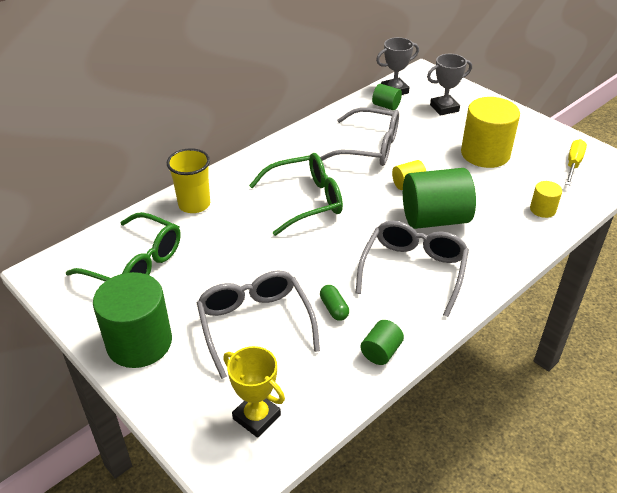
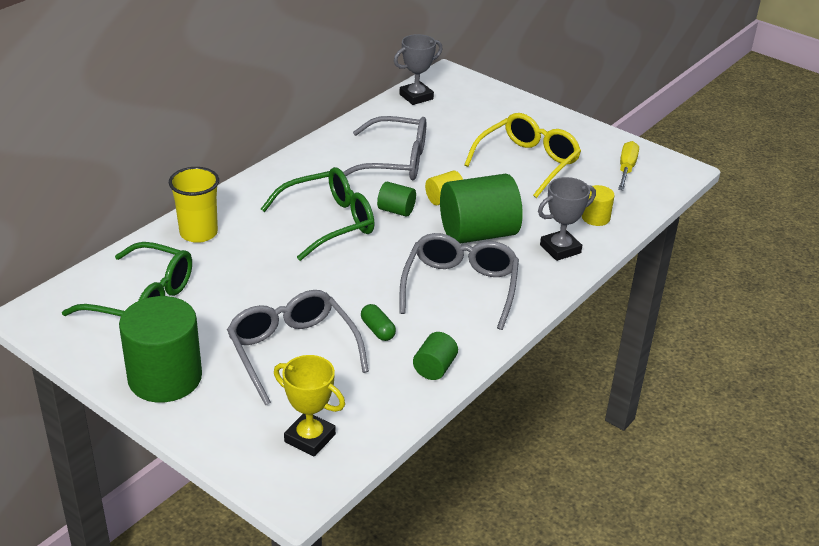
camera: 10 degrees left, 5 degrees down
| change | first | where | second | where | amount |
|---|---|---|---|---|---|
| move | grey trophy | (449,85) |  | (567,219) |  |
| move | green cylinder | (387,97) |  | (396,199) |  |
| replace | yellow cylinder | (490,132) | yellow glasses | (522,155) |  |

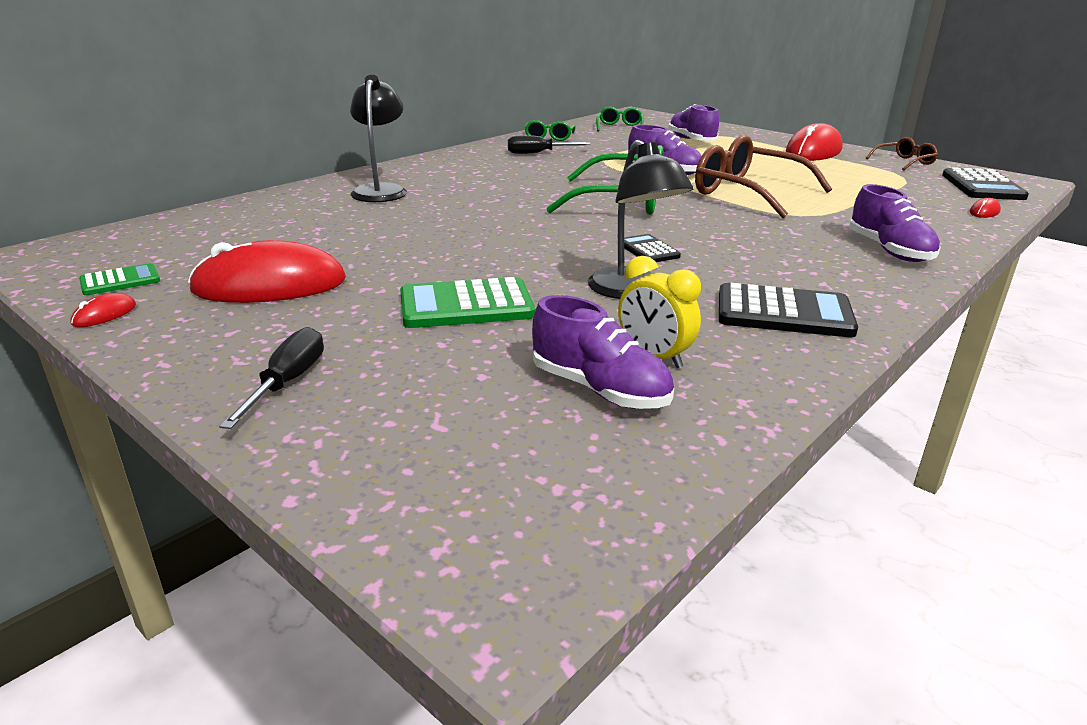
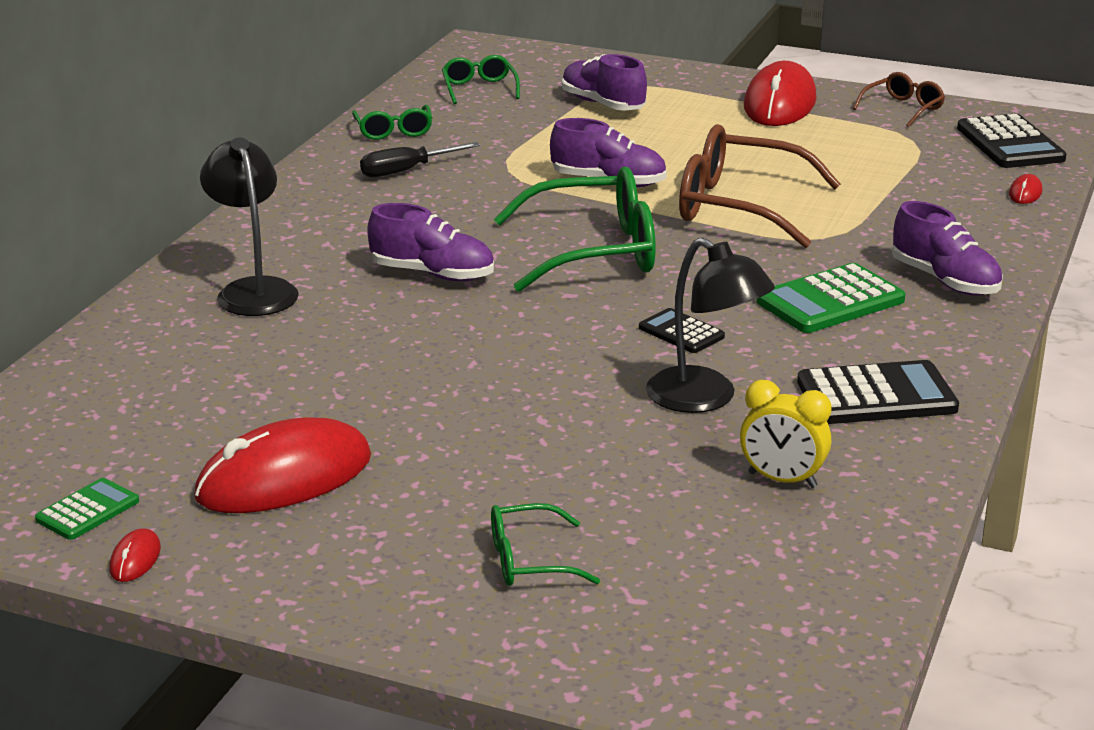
camera: 20 degrees left, 0 degrees up
| change | first | where | second | where | amount |
|---|---|---|---|---|---|
| move | green calculator | (467,302) |  | (830,298) |  |
| move | purple shoe | (603,352) |  | (430,242) |  |
| delete | black screwdriver | (271,378) |  |  |  |
| insert |  |  | green glasses | (545,544) |  |

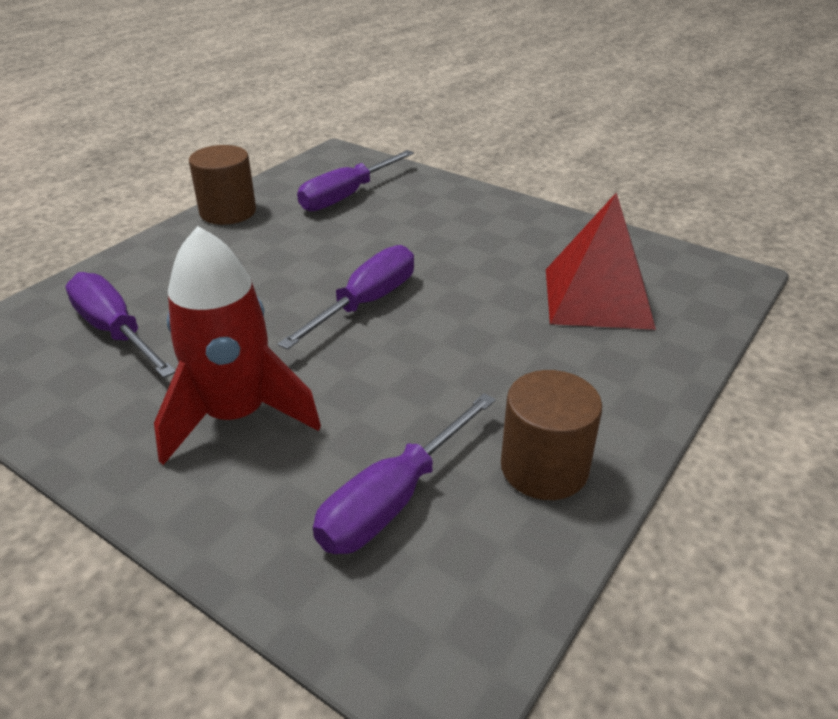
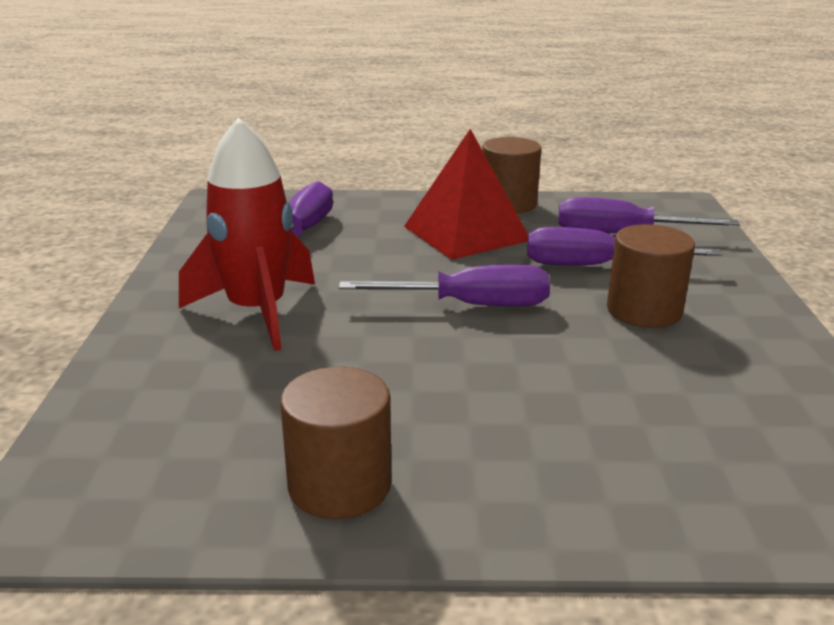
camera: 55 degrees right, 10 degrees down
| change | first | where | second | where | amount |
|---|---|---|---|---|---|
| move | red pyramid | (601,261) |  | (466,194) |  |
| move | purple screwdriver | (404,473) |  | (624,246) |  |
| insert |  |  | brown cylinder | (651,276) |  |

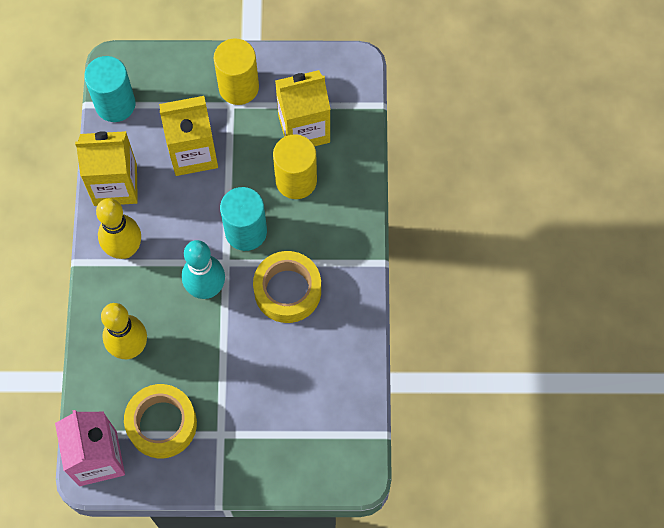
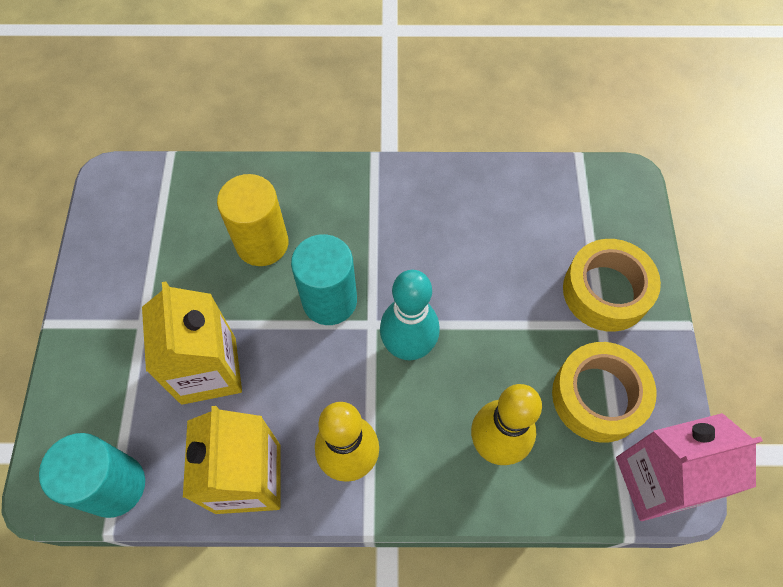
camera: 90 degrees left, 5 degrees down
| change | first | where | second | where | amount |
|---|---|---|---|---|---|
| delete | yellow cylinder | (236,71) |  |  |  |
| delete | yellow carton | (303,108) |  |  |  |
| move | yellow tape | (287,287) |  | (612,285) |  |

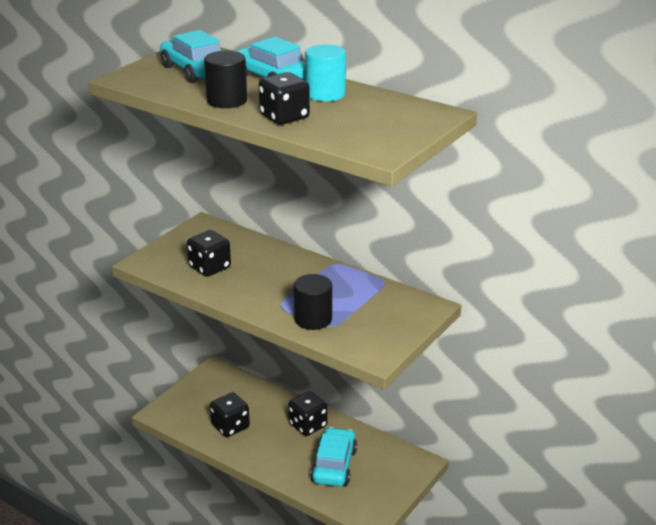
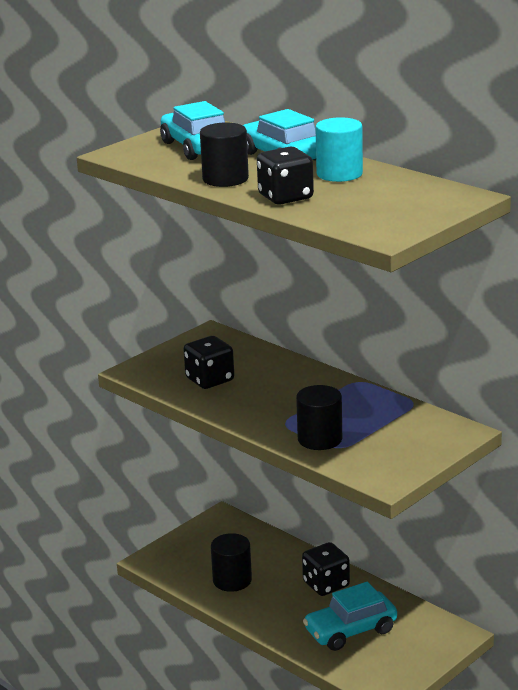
camera: 10 degrees right, 5 degrees down
| change | first | where | second | where | amount |
|---|---|---|---|---|---|
| replace | black dice | (230,414) | black cylinder | (231,562) |  |
| rotate | turquoise car | (333,456) |  | (350,616) | 135 degrees counterclockwise |

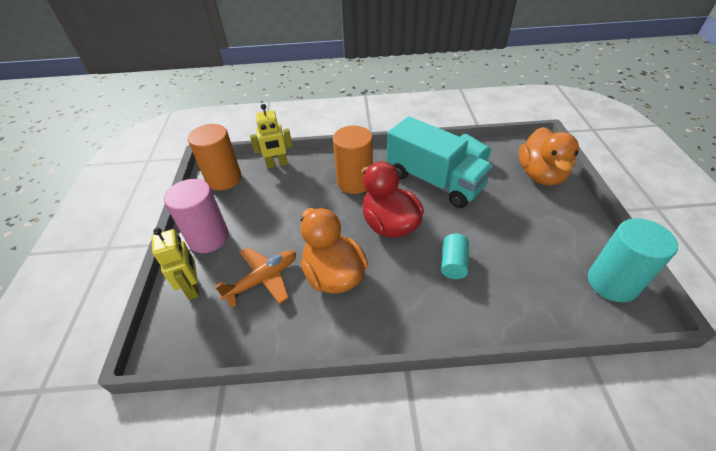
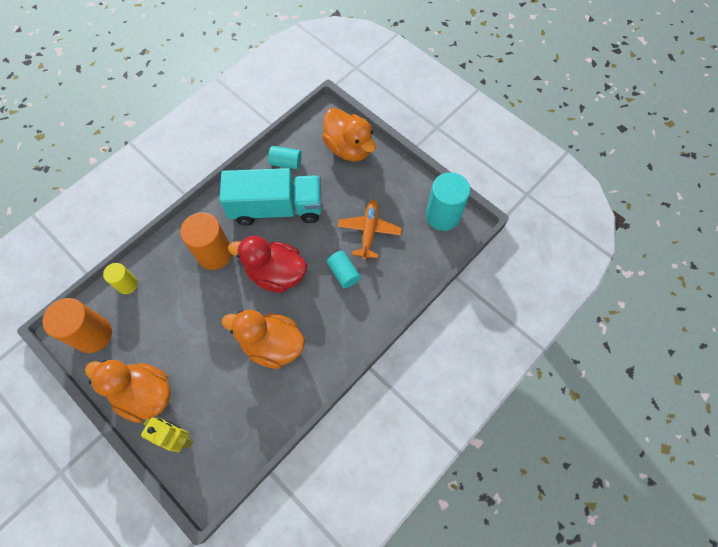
camera: 45 degrees left, 20 degrees up
| change | first | where | second | where | amount |
|---|---|---|---|---|---|
| replace | yellow robot | (271,136) | yellow cylinder | (120,278) |  |
| replace | pink cylinder | (196,216) | orange duck | (128,391) |  |
| move | orange plane | (255,277) |  | (369,230) |  |

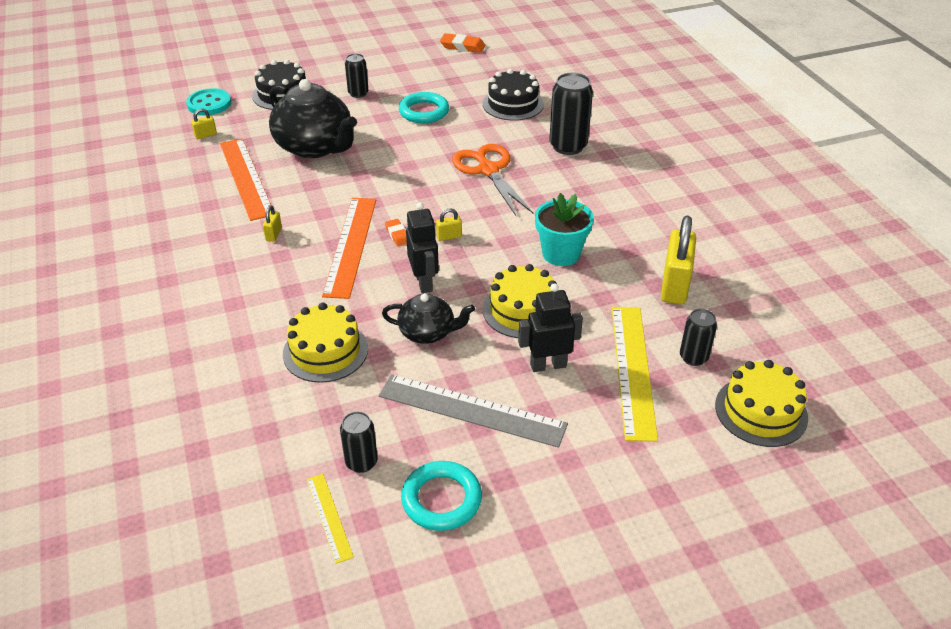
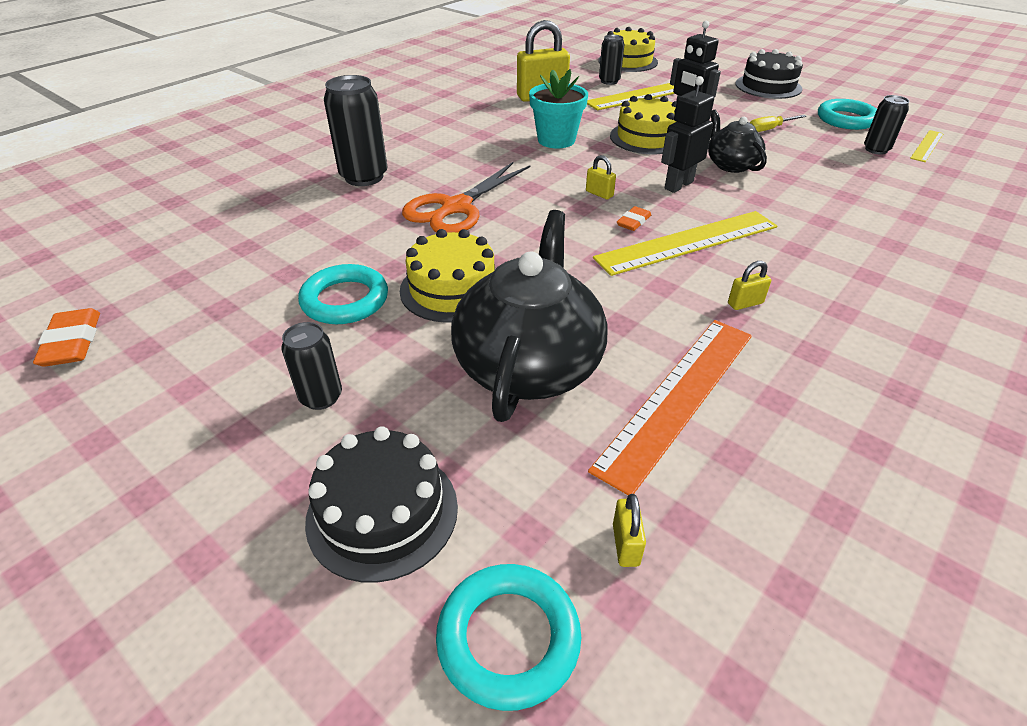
camera: 120 degrees left, 0 degrees up
| change | first | where | second | where | amount |
|---|---|---|---|---|---|
| move | black cake | (513,95) |  | (769,74) |  |
| replace | turquoise button | (208,102) | turquoise ring | (508,637) |  |
| rotate | yellow padlock | (204,123) |  | (629,530) | 60 degrees clockwise |
| recolor | orange ruler | (349,248) | yellow ruler | (685,243) |  |
| move | yellow cake | (325,342) |  | (447,276) |  |
| replace | grey ruler | (473,411) | yellow screwdriver | (778,123) |  |

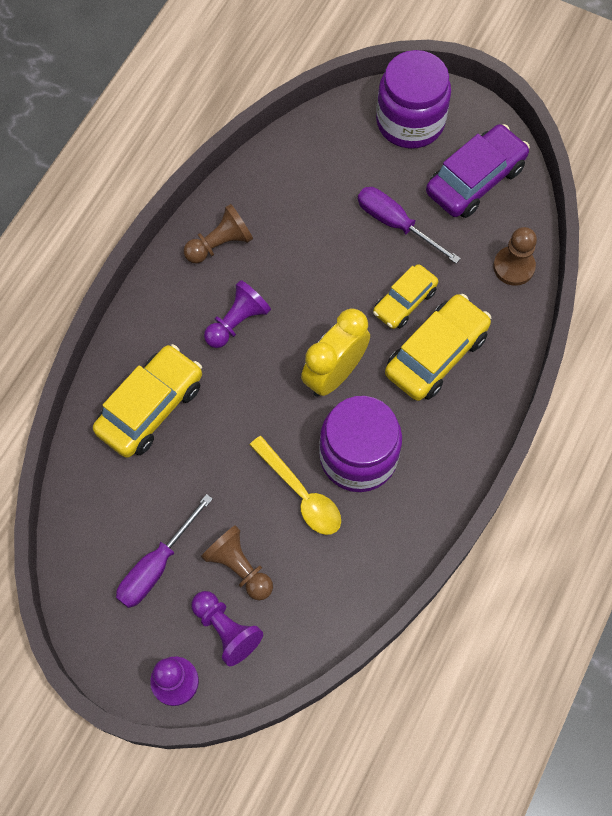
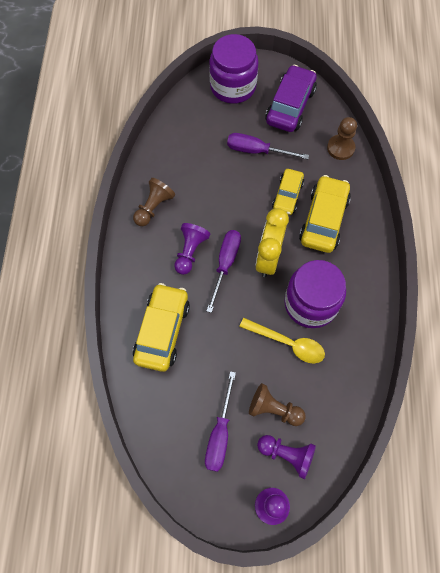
camera: 25 degrees left, 0 degrees up
| change | first | where | second | where | amount |
|---|---|---|---|---|---|
| insert |  |  | purple screwdriver | (224,271) |  |

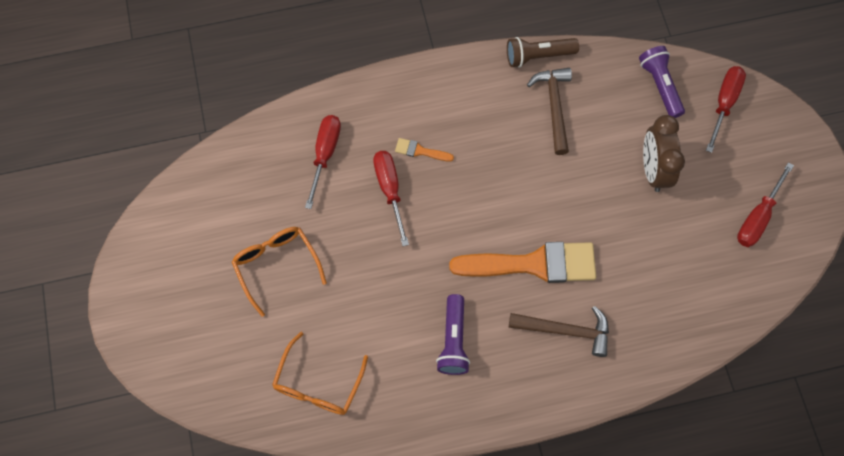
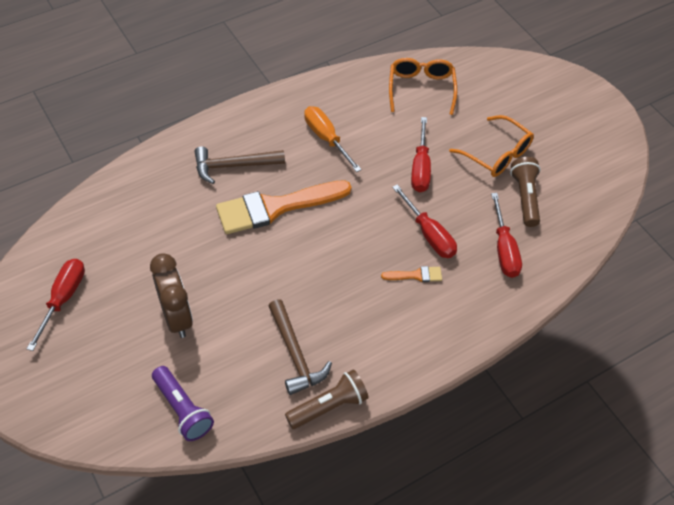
camera: 160 degrees right, 15 degrees down
| change | first | where | second | where | amount |
|---|---|---|---|---|---|
| move | red screwdriver | (726,109) |  | (421,154) |  |
| replace | purple flashlight | (453,334) | orange screwdriver | (333,139) |  |
| insert |  |  | brown flashlight | (525,192) |  |

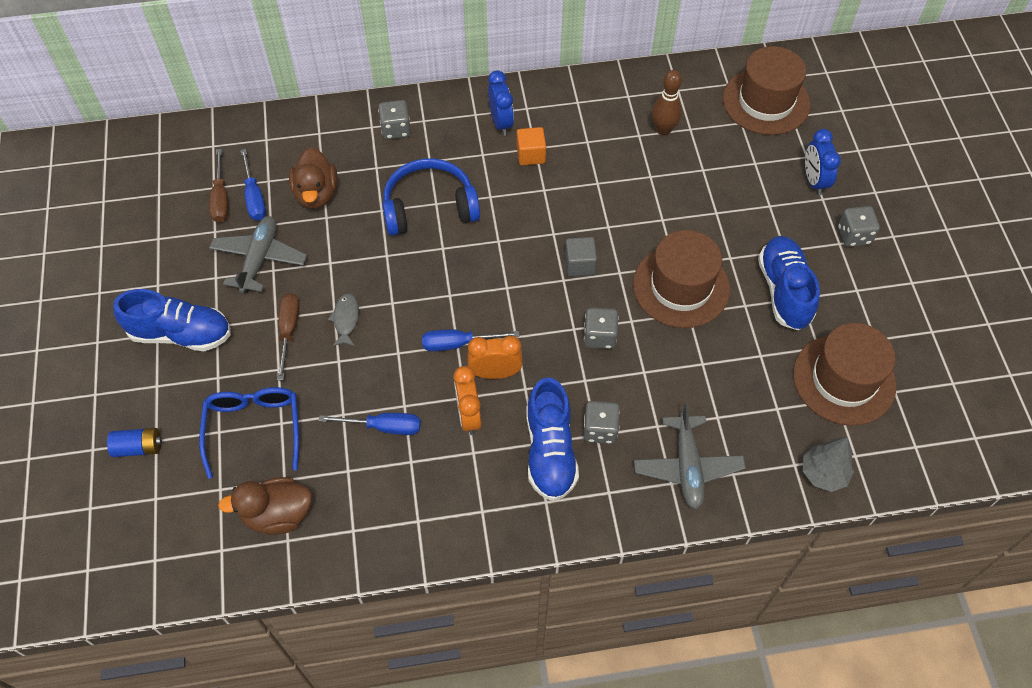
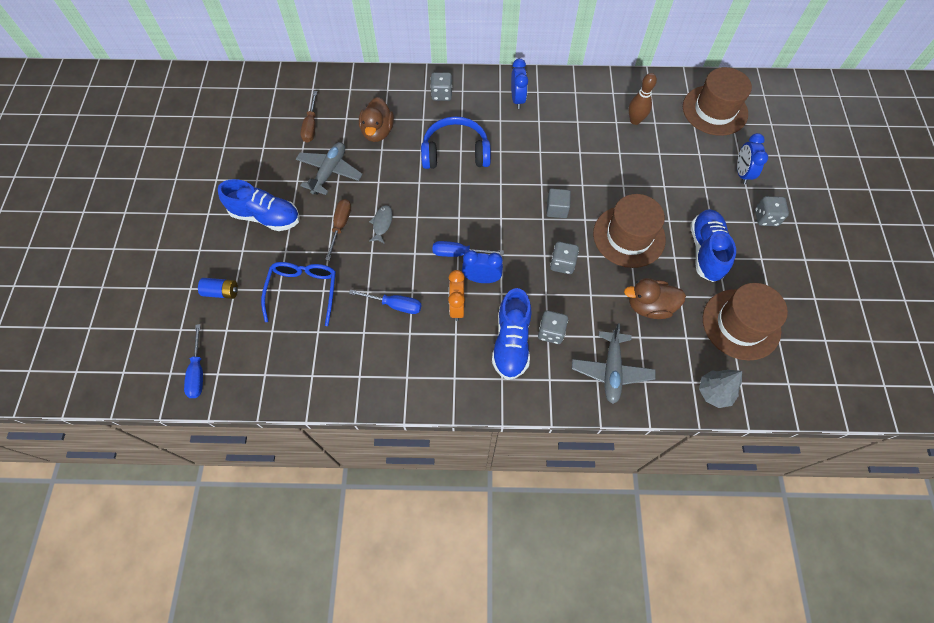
camera: 10 degrees right, 5 degrees up
| change | first | where | second | where | amount |
|---|---|---|---|---|---|
| delete | orange cube | (531,146) |  |  |  |
| move | blue screwdriver | (253,185) |  | (193,361) |  |
| recolor | orange clock | (495,357) | blue clock | (482,266) |  |
| move | brown duck | (265,506) |  | (655,298) |  |

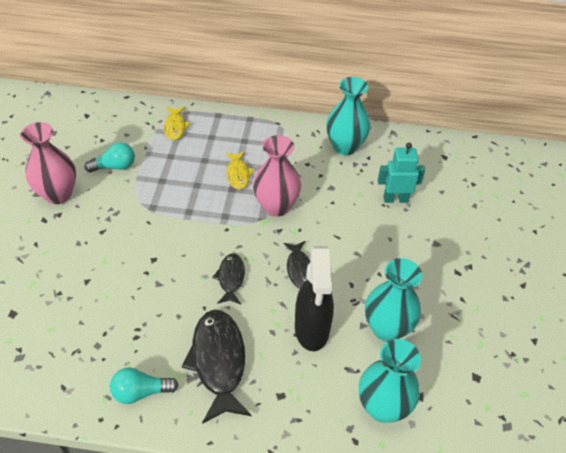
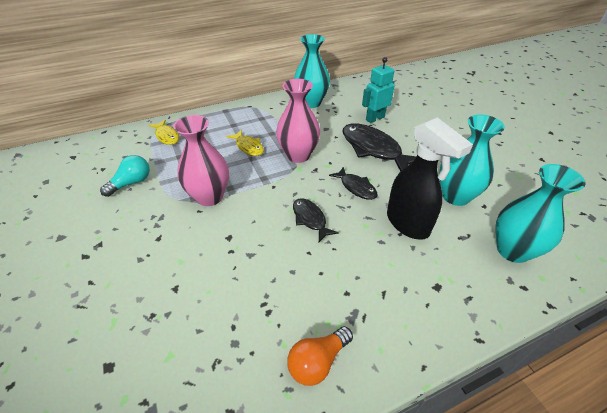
camera: 30 degrees left, 5 degrees down
| change | first | where | second | where | amount |
|---|---|---|---|---|---|
| move | pink vase | (48,163) |  | (201,160) |  |
| move | black fish | (216,367) |  | (379,147) |  |
| recolor | turquoise light bulb | (144,386) | orange light bulb | (320,356) |  |

